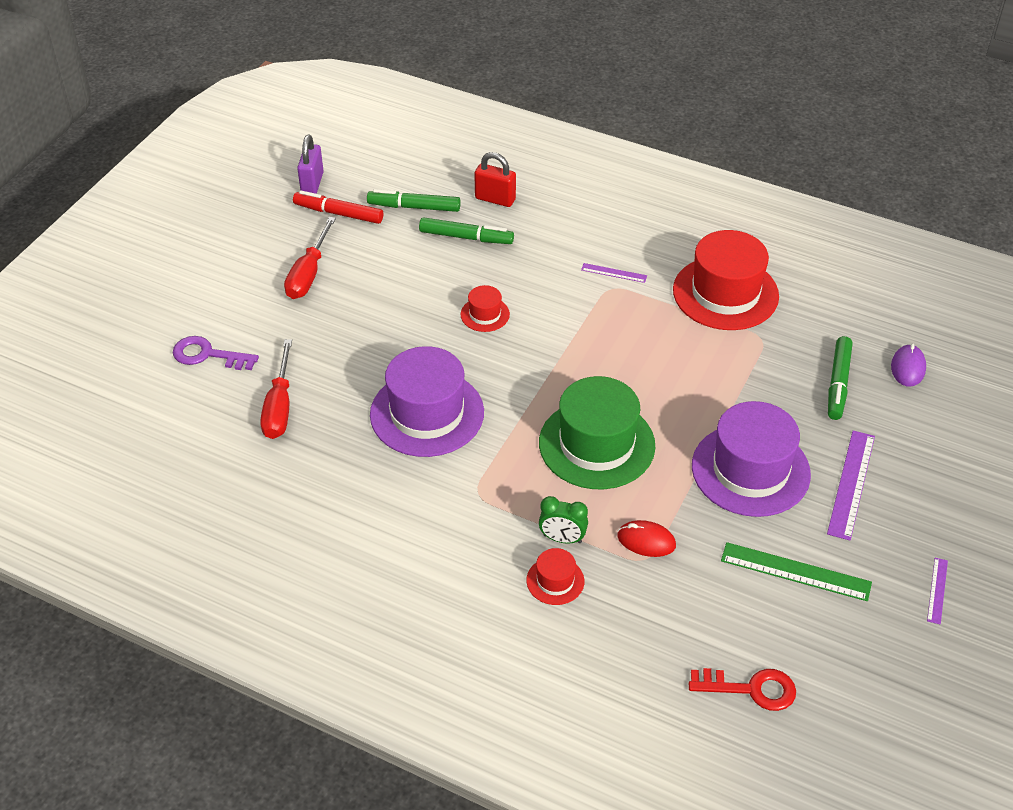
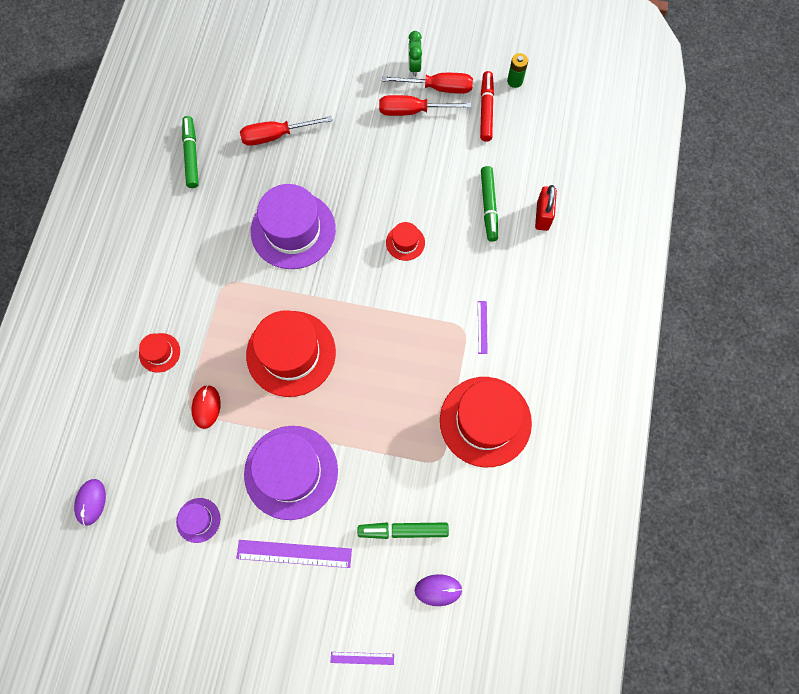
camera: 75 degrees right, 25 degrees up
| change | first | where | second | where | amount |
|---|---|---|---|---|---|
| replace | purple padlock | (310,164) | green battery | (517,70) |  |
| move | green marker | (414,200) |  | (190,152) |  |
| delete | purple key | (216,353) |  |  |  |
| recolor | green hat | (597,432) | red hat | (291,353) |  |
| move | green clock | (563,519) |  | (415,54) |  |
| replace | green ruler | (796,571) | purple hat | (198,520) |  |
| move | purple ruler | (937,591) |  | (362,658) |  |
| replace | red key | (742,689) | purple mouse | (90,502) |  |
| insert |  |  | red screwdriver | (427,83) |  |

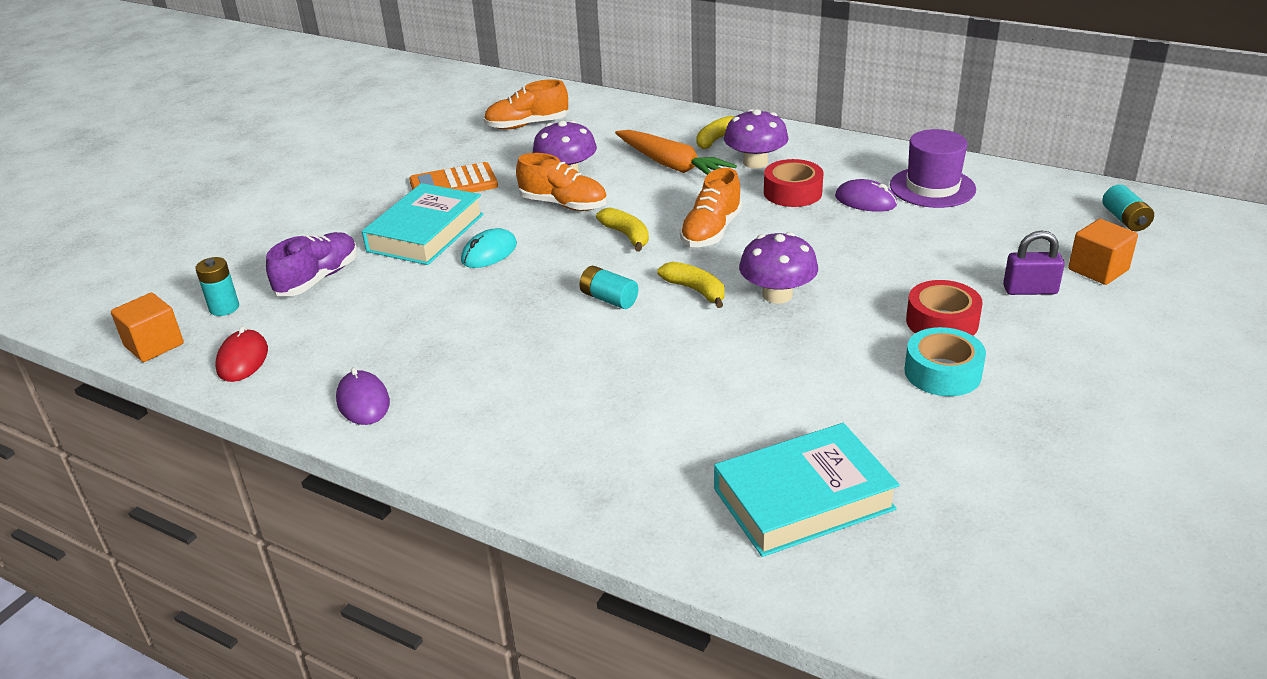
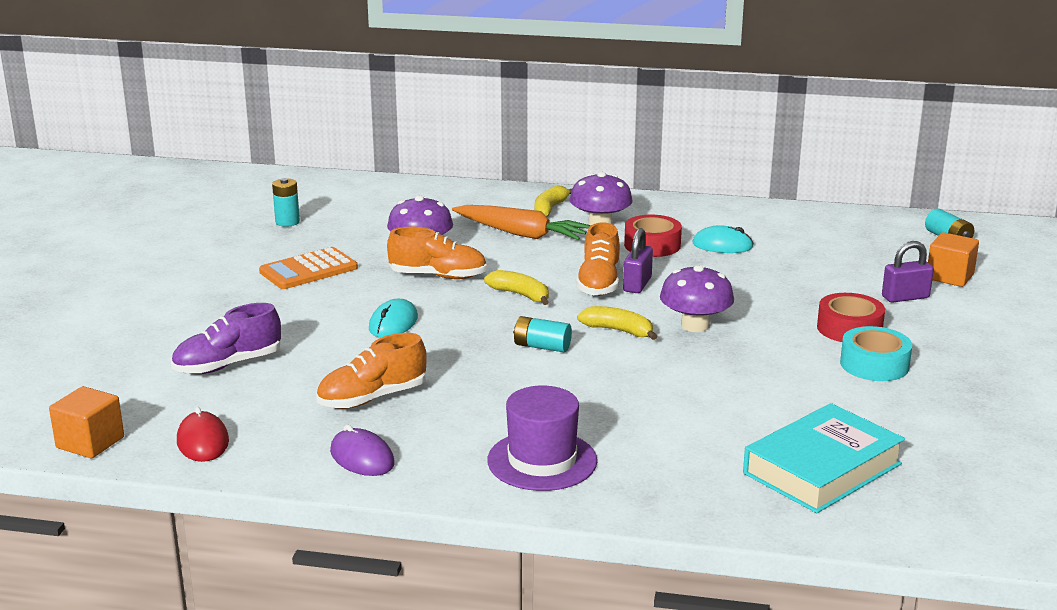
camera: 20 degrees left, 10 degrees down
| change | first | where | second | where | amount |
|---|---|---|---|---|---|
| move | orange shoe | (526,104) |  | (372,371) |  |
| move | purple hat | (933,168) |  | (542,438) |  |
| recolor | purple mouse | (866,195) | turquoise mouse | (722,239) |  |
| delete | turquoise book | (423,224) |  |  |  |
| rotate | purple shoe | (311,264) |  | (226,338) | 135 degrees counterclockwise |
| move | turquoise battery | (217,286) |  | (286,202) |  |
| insert |  |  | purple padlock | (638,260) |  |

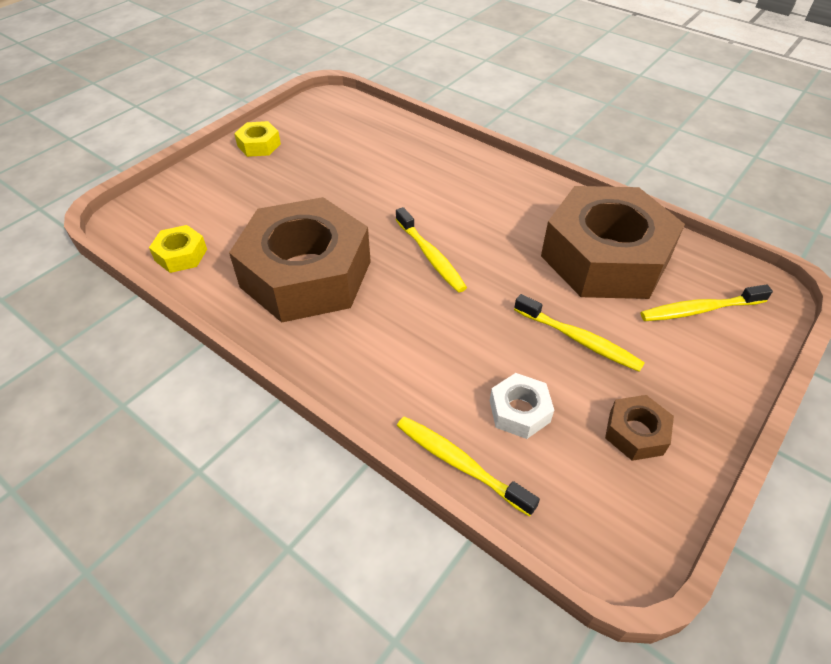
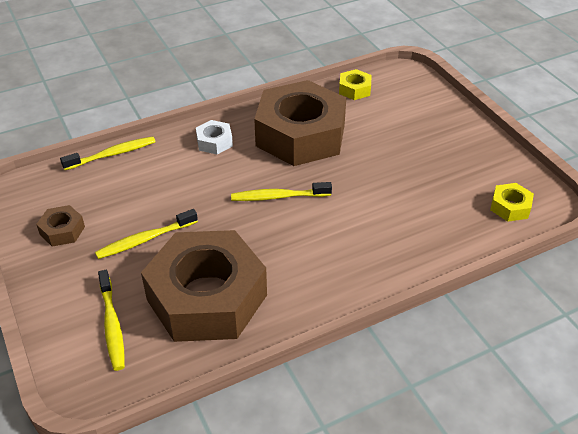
camera: 115 degrees right, 5 degrees down
| change | first | where | second | where | amount |
|---|---|---|---|---|---|
| move | yellow nut | (257,139) |  | (512,202) |  |
| rotate | yellow toothbrush | (707,302) |  | (111,320) | 150 degrees clockwise |
| move | white nut | (522,406) |  | (214,137) |  |

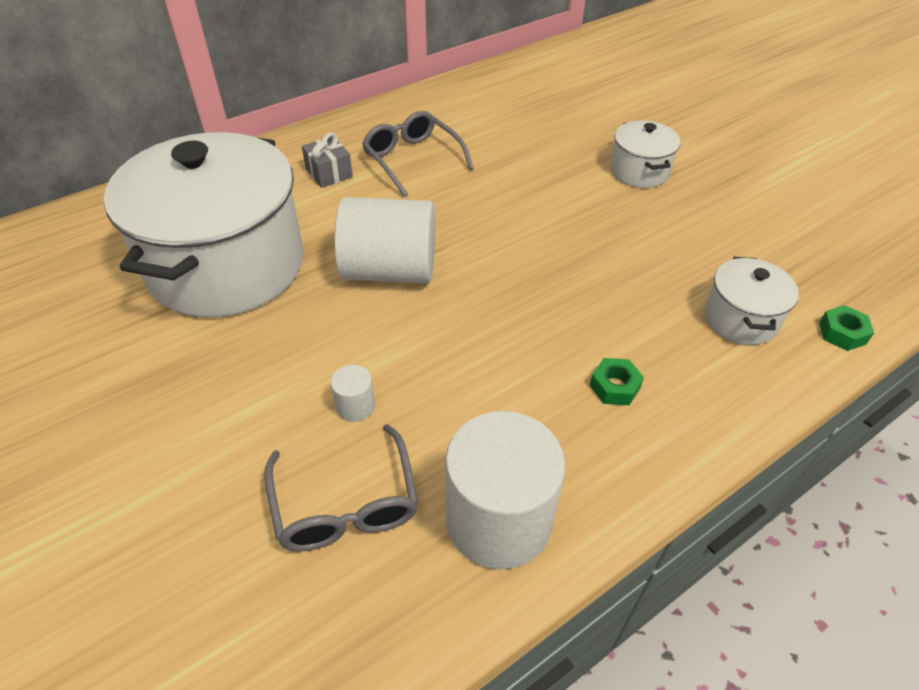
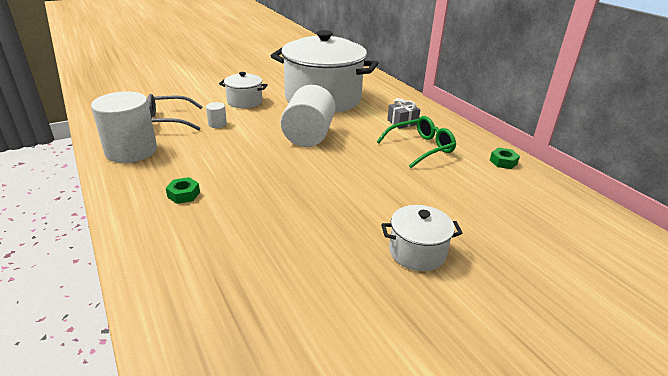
camera: 95 degrees right, 15 degrees down
| change | first | where | second | where | amount |
|---|---|---|---|---|---|
| recolor | grey glasses | (418,154) | green glasses | (416,142) |  |
| move | white pot | (751,301) |  | (243,90) |  |
| move | green nut | (846,328) |  | (505,158) |  |

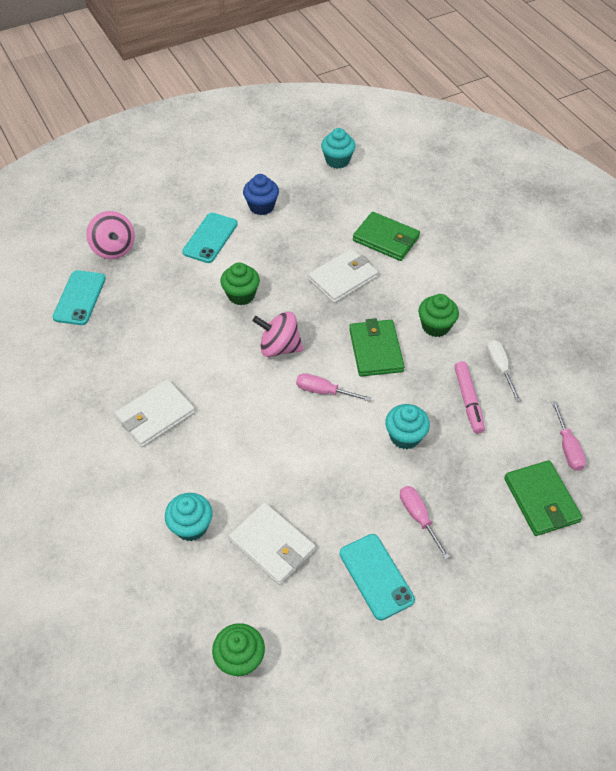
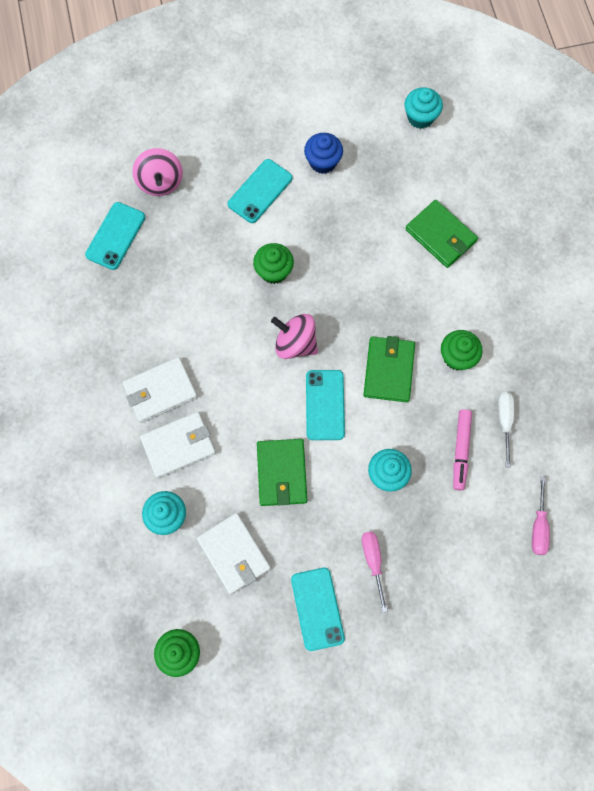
camera: 15 degrees right, 20 degrees up
| change | first | where | second | where | amount |
|---|---|---|---|---|---|
| move | white wallet | (343,276) |  | (178,445) |  |
| replace | pink screwdriver | (333,387) | turquoise phone | (325,405) |  |
| move | green wallet | (543,498) |  | (282,472) |  |

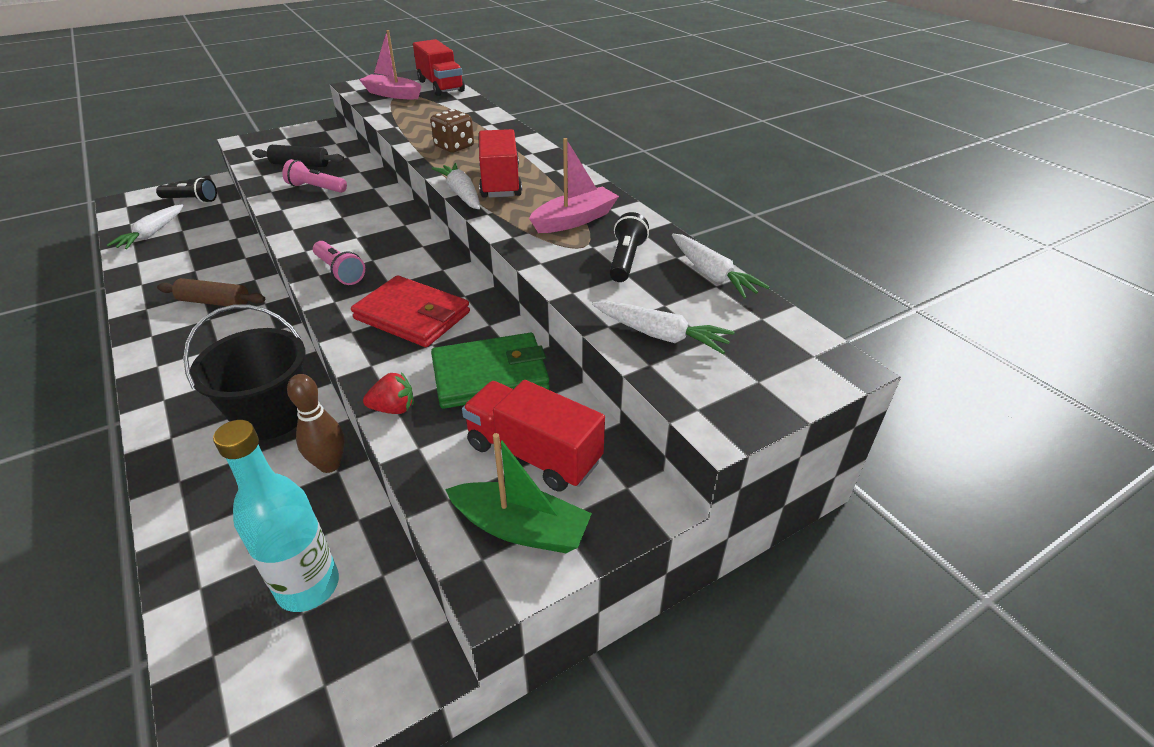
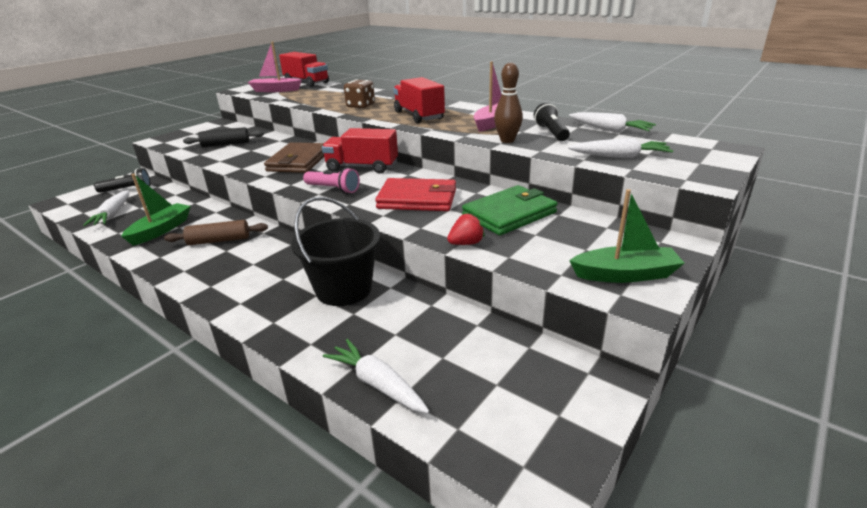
camera: 20 degrees left, 10 degrees down
| change | first | where | second | where | amount |
|---|---|---|---|---|---|
| delete | pink flashlight | (314,176) |  |  |  |
| move | white carrot | (456,186) |  | (376,376) |  |
| move | brown bowling pin | (316,423) |  | (508,102) |  |
| move | red truck | (533,435) |  | (360,151) |  |
| delete | turquoise bottle | (276,516) |  |  |  |
| insert |  |  | brown wallet | (294,157) |  |
| insert |  |  | green boat | (156,210) |  |

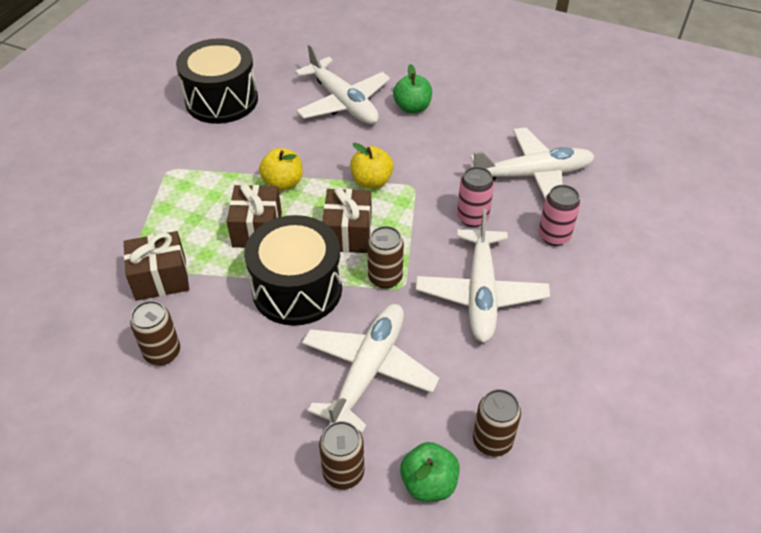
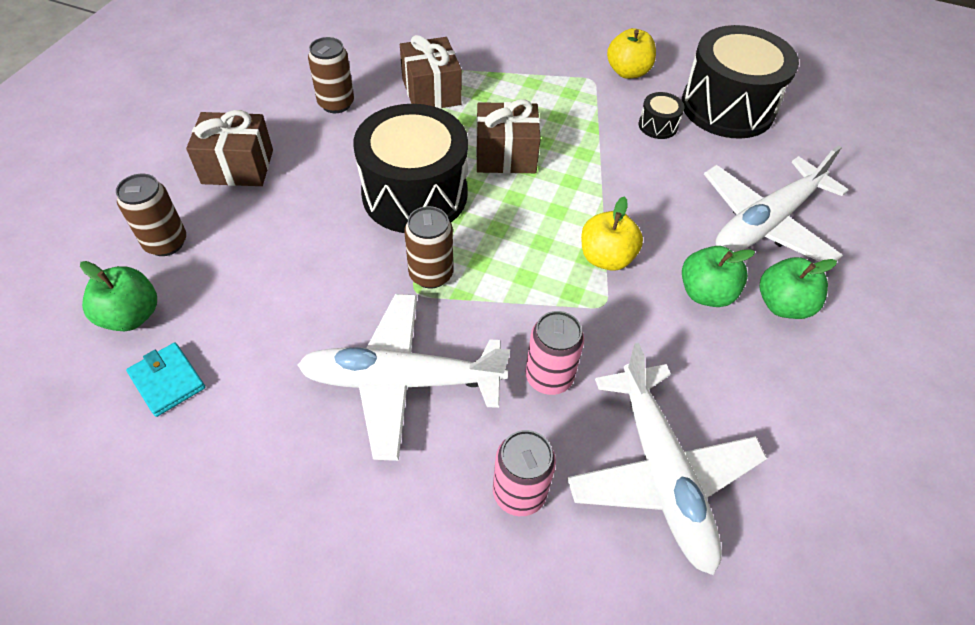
camera: 85 degrees right, 5 degrees up
| change | first | where | second | where | amount |
|---|---|---|---|---|---|
| move | yellow apple | (281,169) |  | (631,53) |  |
| move | brown gift | (347,220) |  | (229,148) |  |
| delete | white plane | (370,369) |  |  |  |
| replace | brown can | (497,423) | turquoise wallet | (165,379) |  |
| insert |  |  | black drum | (661,115) |  |
| insert |  |  | green apple | (718,276) |  |

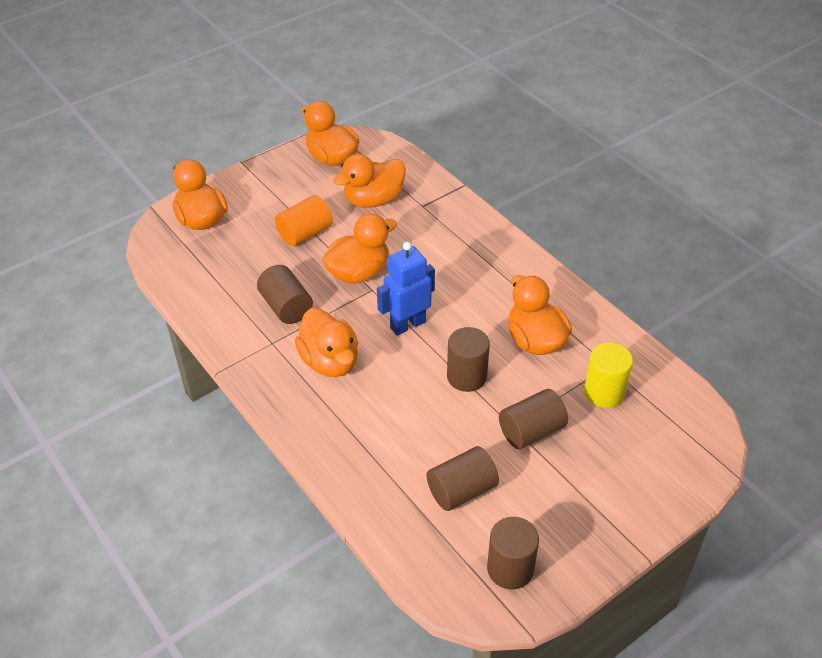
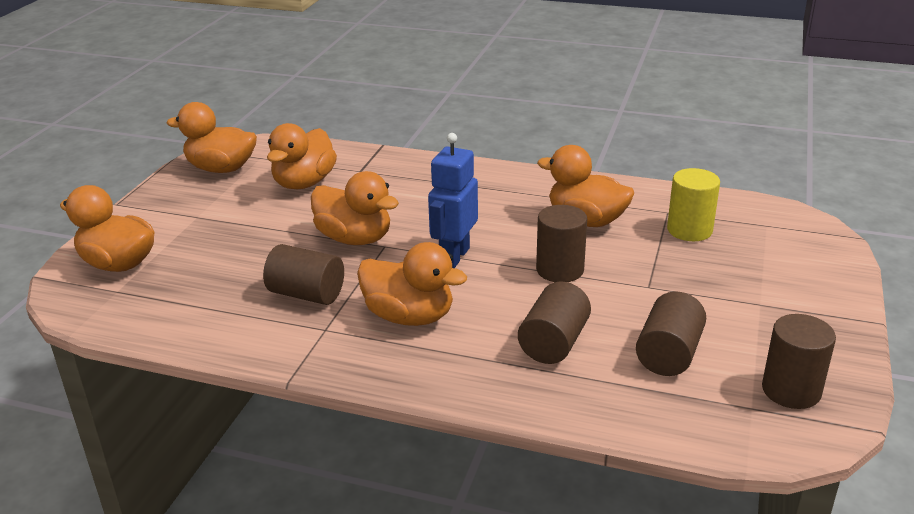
camera: 35 degrees left, 15 degrees down
| change | first | where | second | where | amount |
|---|---|---|---|---|---|
| delete | orange cylinder | (304,221) |  |  |  |
| rotate | orange duck | (359,249) |  | (355,208) | 105 degrees clockwise |
| move | brown cylinder | (533,419) |  | (554,323) |  |

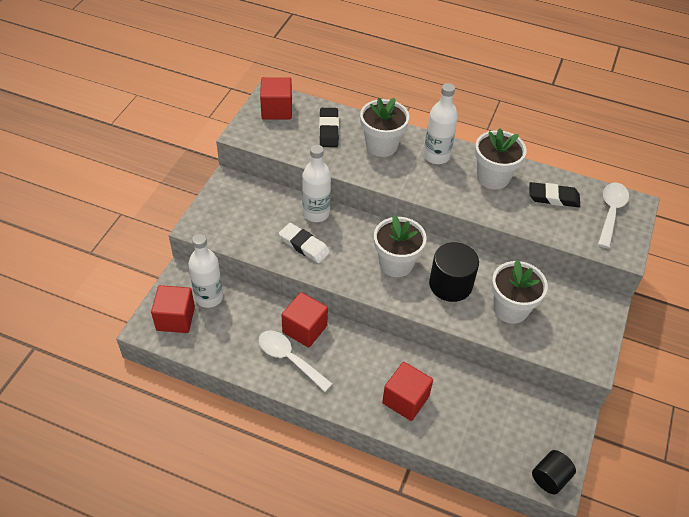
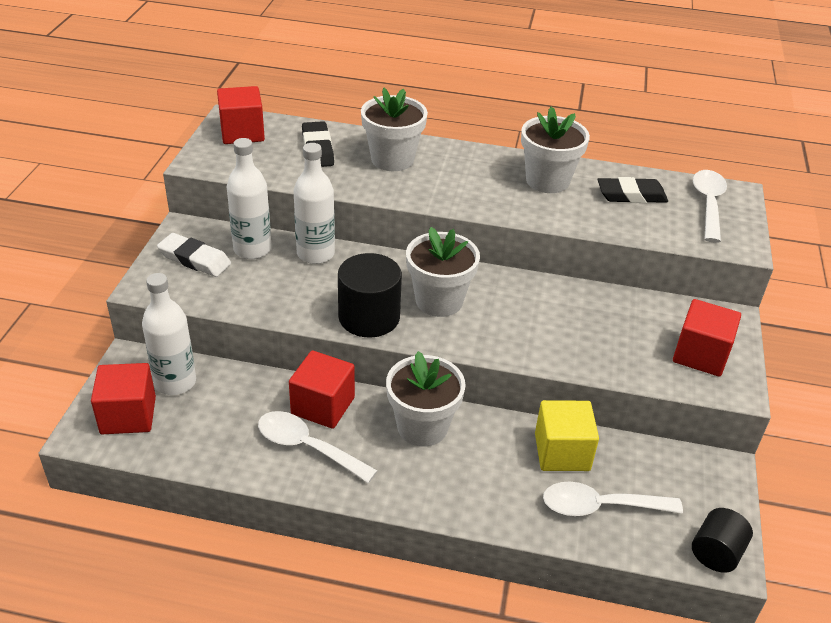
camera: 10 degrees left, 10 degrees down
| change | first | where | second | where | amount |
|---|---|---|---|---|---|
| move | white bottle | (441,123) |  | (249,198) |  |
| move | white eraser | (304,243) |  | (194,255) |  |
| move | black cylinder | (454,272) |  | (370,295) |  |
| move | white flower pot | (520,291) |  | (426,399) |  |
| move | red cube | (407,391) |  | (707,338) |  |
| insert |  |  | yellow cube | (567,435) |  |
| insert |  |  | white spoon | (613,499) |  |

